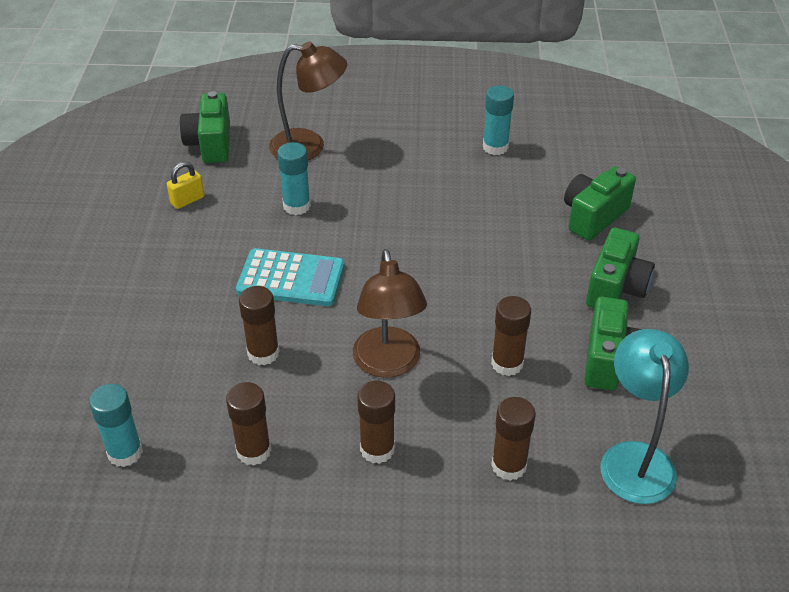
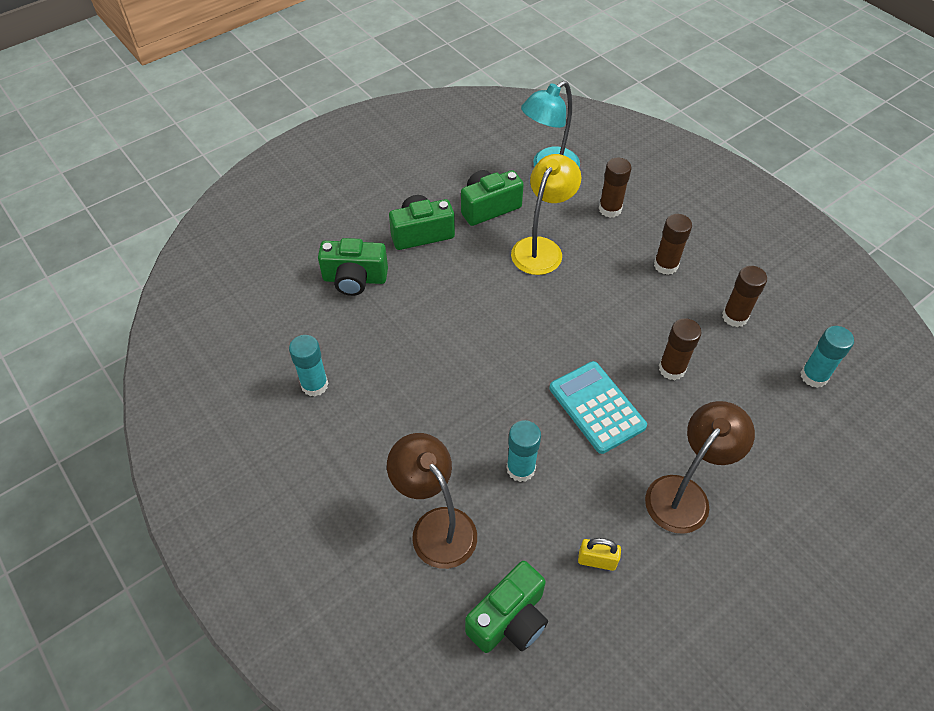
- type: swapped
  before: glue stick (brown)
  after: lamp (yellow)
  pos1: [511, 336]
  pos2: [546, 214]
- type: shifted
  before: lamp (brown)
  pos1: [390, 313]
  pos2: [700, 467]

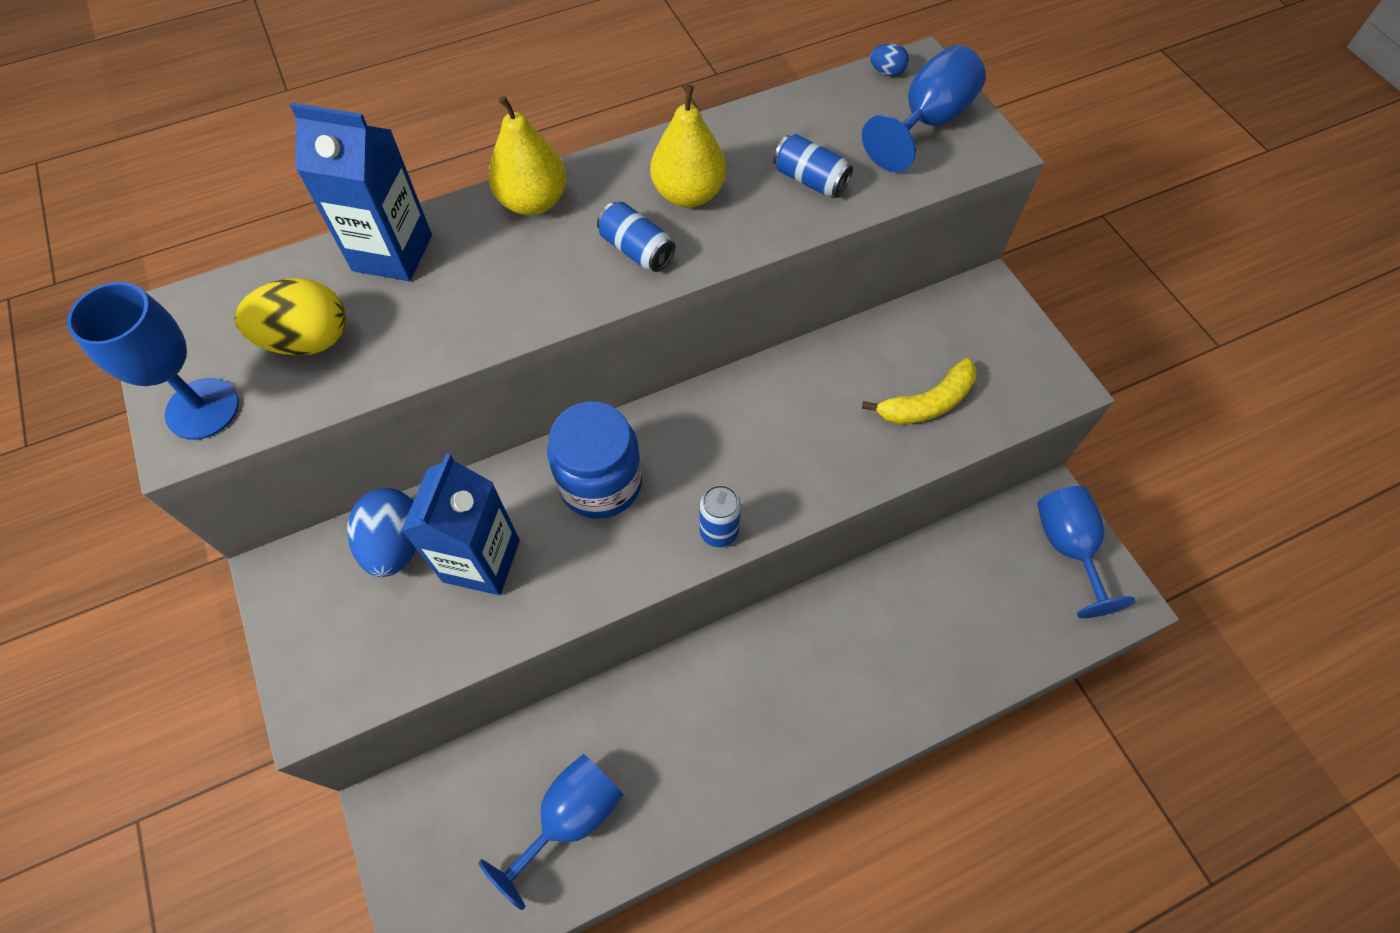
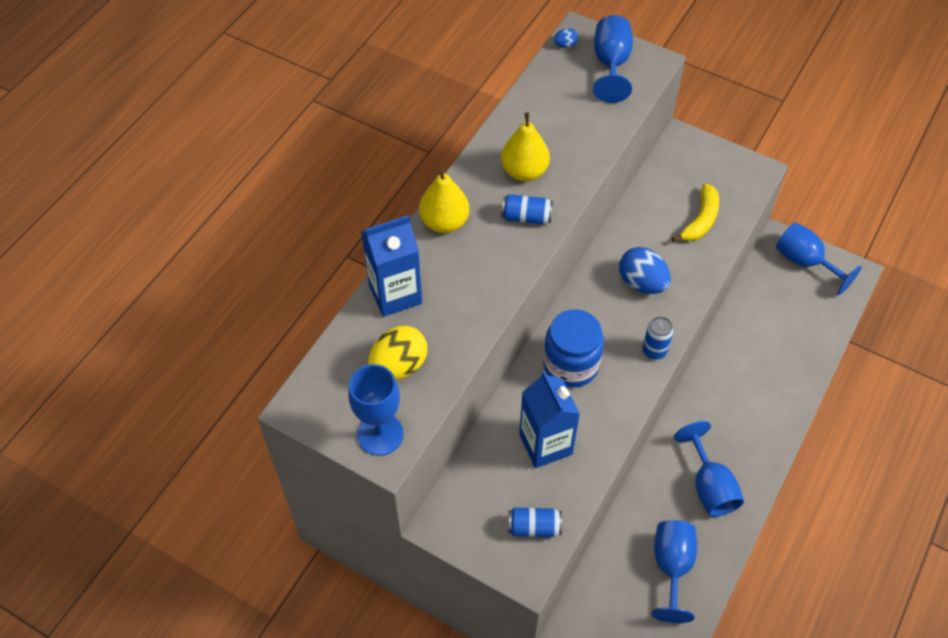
- type: shifted
  before: can (blue)
  pos1: [813, 165]
  pos2: [535, 522]
- type: shifted
  before: egg (blue)
  pos1: [381, 532]
  pos2: [645, 270]
- type: new
  after: goblet (blue)
  pos2: [709, 469]

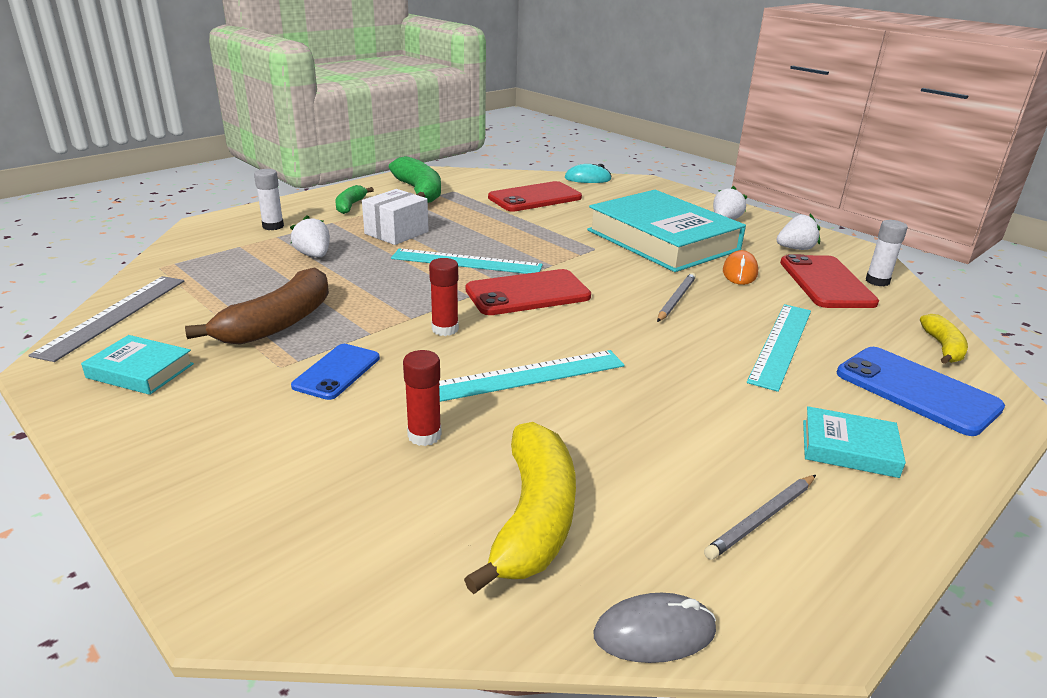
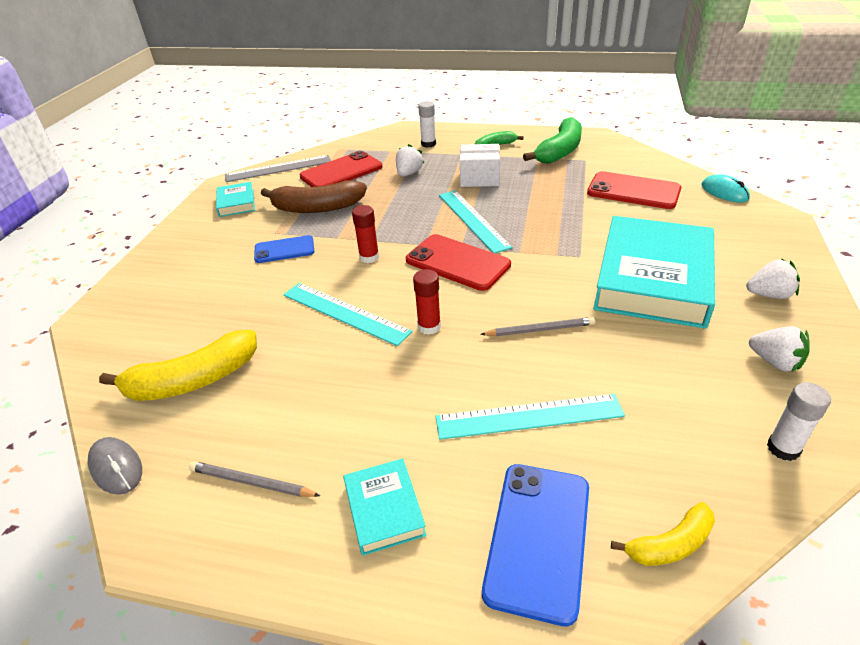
- type: shifted
  before: phone (red)
  pos1: [829, 281]
  pos2: [341, 169]
- type: shifted
  before: glue stick (red)
  pos1: [422, 398]
  pos2: [427, 302]
- type: gone
  before: mouse (orange)
  pos1: [740, 267]

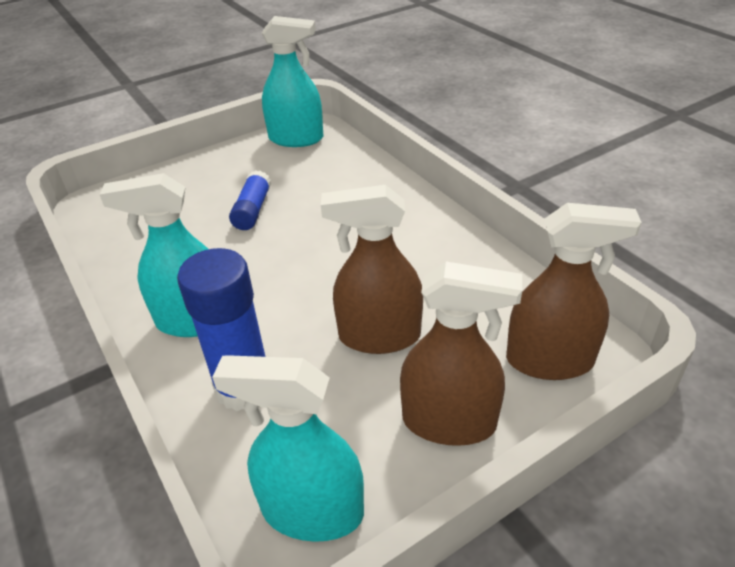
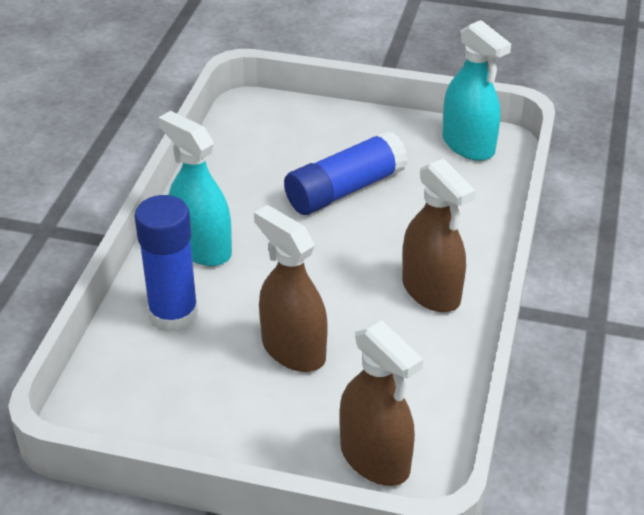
- type: scaled
  before: glue stick (blue)
  pos1: [250, 200]
  pos2: [346, 172]
  scale: 1.69
- type: shifted
  before: spray bottle (brown)
  pos1: [461, 354]
  pos2: [439, 235]
- type: gone
  before: spray bottle (turquoise)
  pos1: [288, 448]

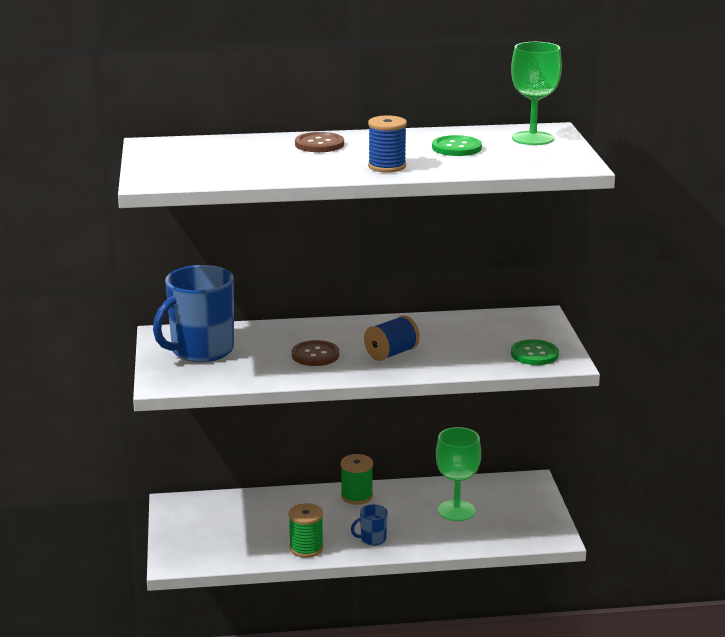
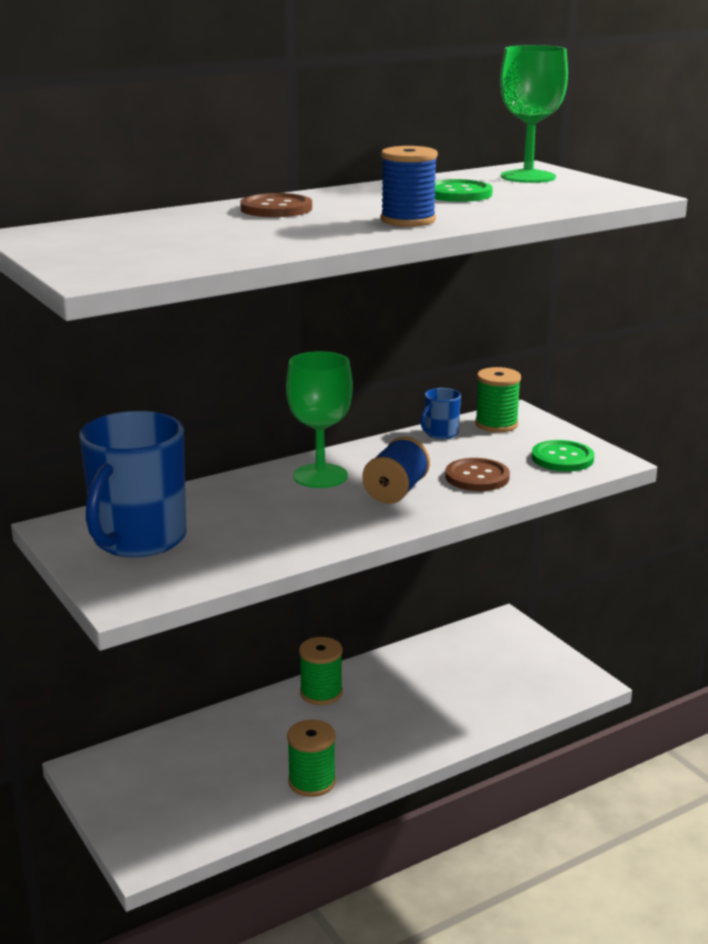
- type: shifted
  before: goblet (green)
  pos1: [458, 474]
  pos2: [319, 419]
- type: shifted
  before: mug (blue)
  pos1: [369, 525]
  pos2: [440, 413]
- type: shifted
  before: button (brown)
  pos1: [315, 353]
  pos2: [477, 474]
- type: new
  after: spool (green)
  pos2: [498, 399]

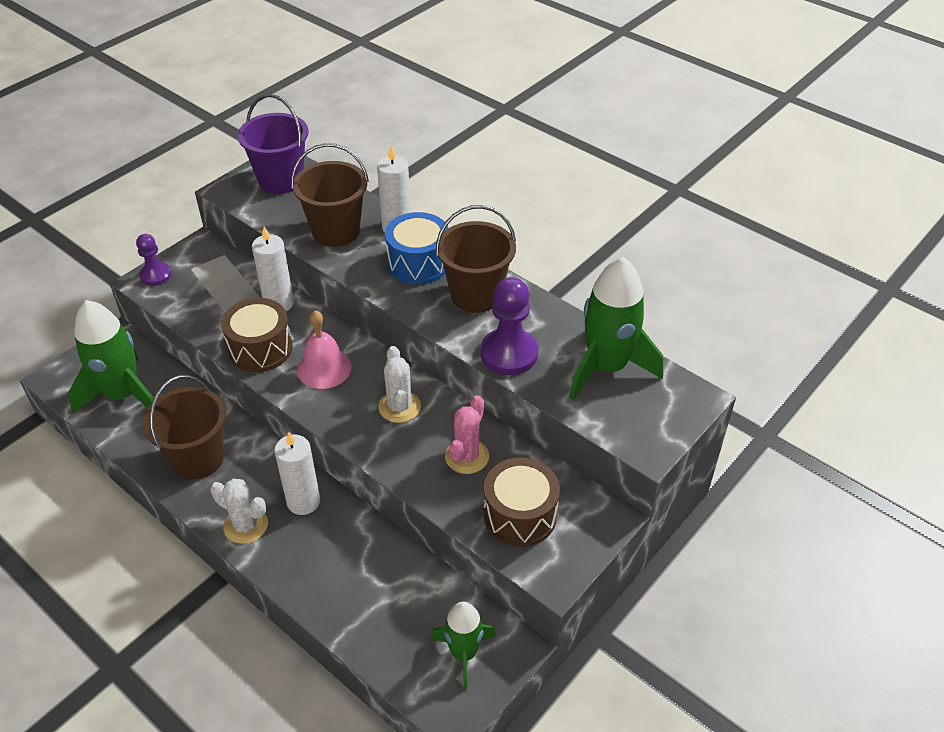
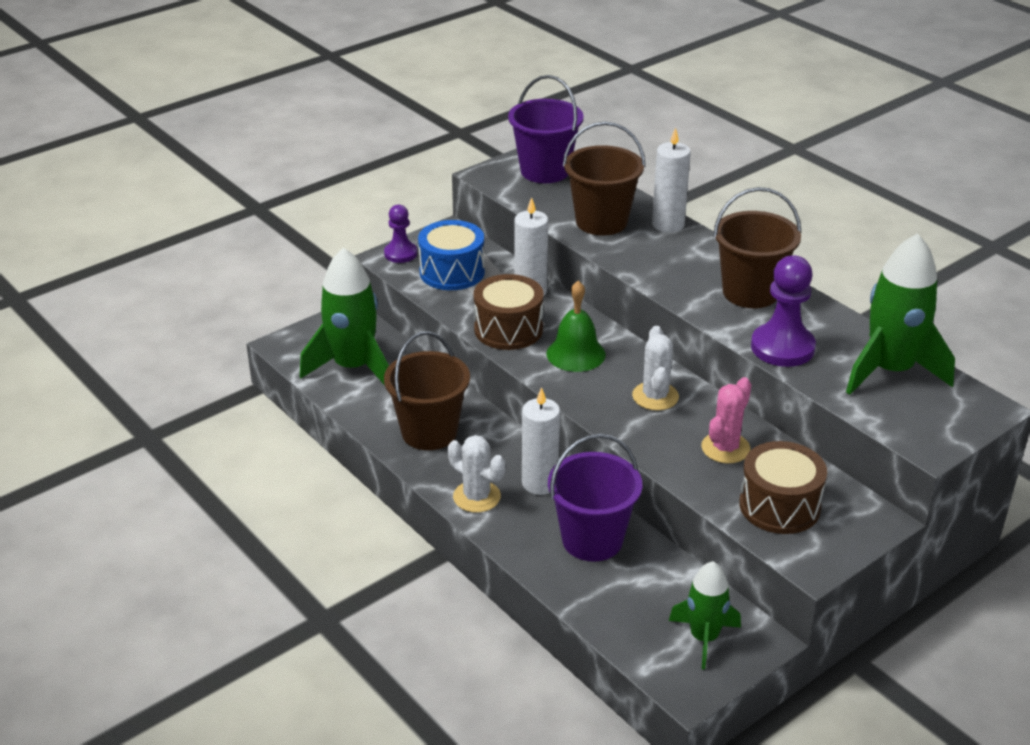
- type: shifted
  before: drum (blue)
  pos1: [416, 248]
  pos2: [451, 255]
- type: repainted
  before: bell (pink)
  after: bell (green)
  pos1: [324, 349]
  pos2: [576, 326]
- type: new
  after: bucket (purple)
  pos2: [595, 498]

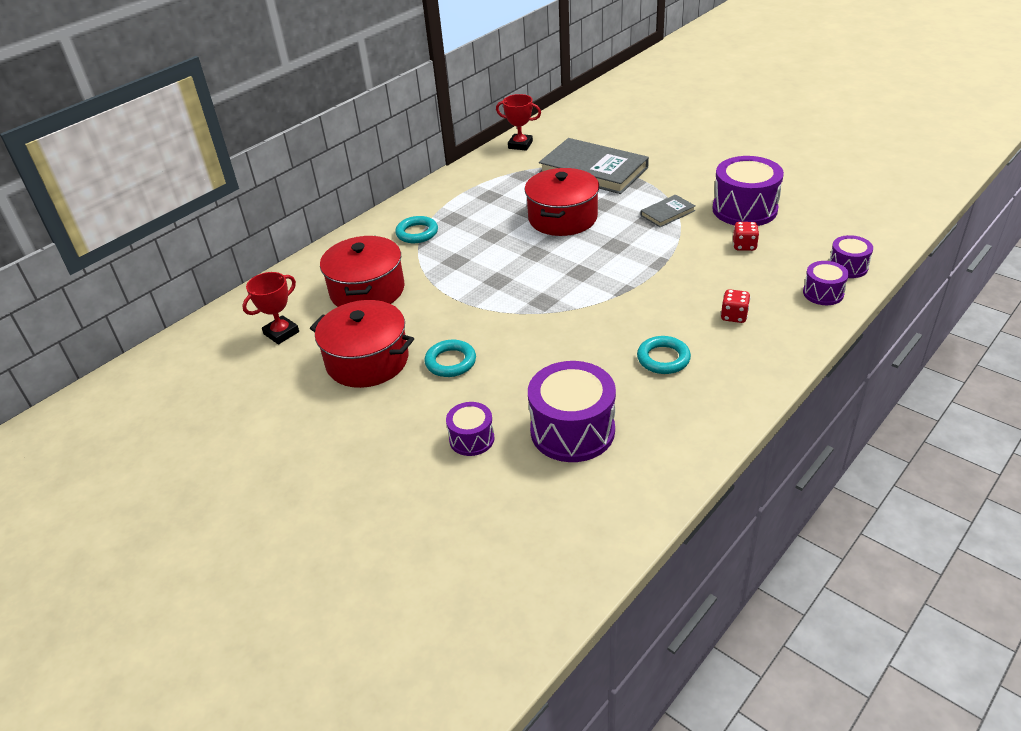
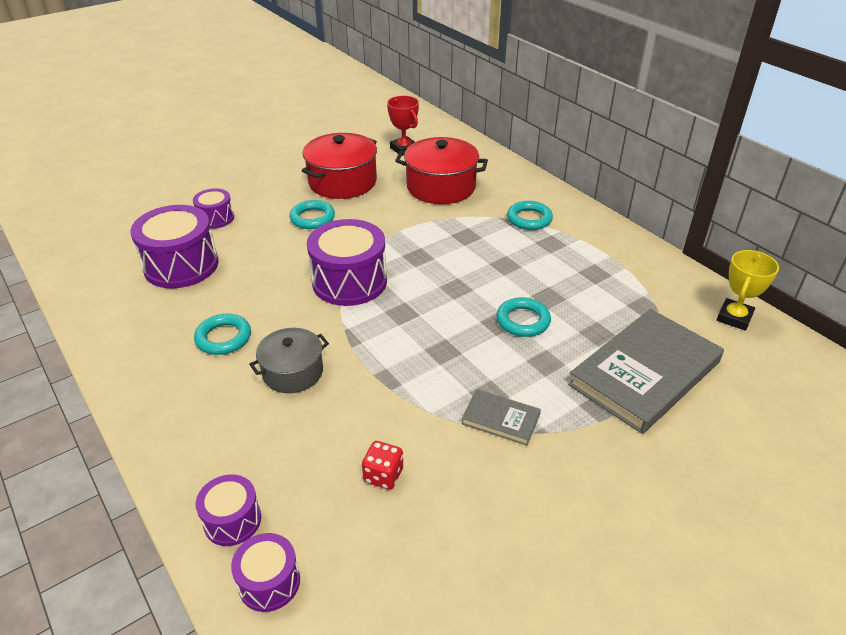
- type: new
  after: pot (grey)
  pos2: [289, 360]
- type: shifted
  before: drum (purple)
  pos1: [748, 191]
  pos2: [347, 262]
- type: rotated
  before: book (grey)
  pos1: [668, 210]
  pos2: [501, 417]
  turn: -45
- type: swapped
  before: pot (red)
  after: ring (turquoise)
  pos1: [562, 202]
  pos2: [523, 317]
- type: repainted
  before: trophy (red)
  after: trophy (yellow)
  pos1: [518, 122]
  pos2: [748, 290]
- type: gone
  before: dice (red)
  pos1: [735, 306]

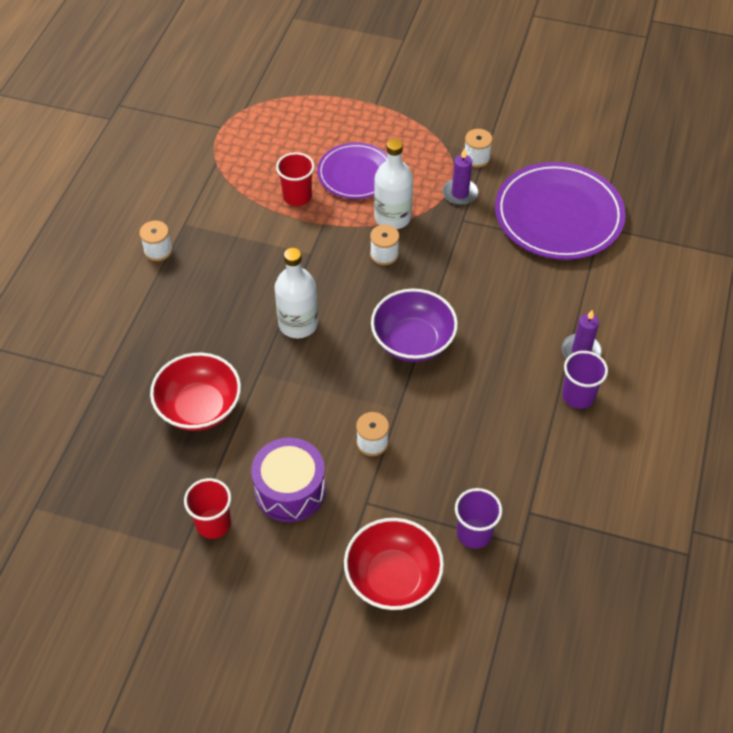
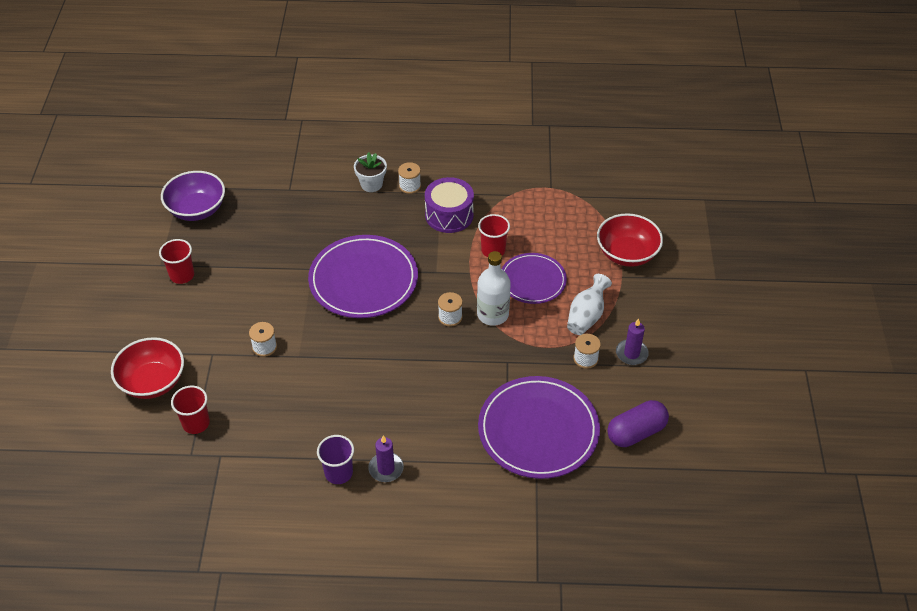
- type: shifted
  before: bowl (purple)
  pos1: [414, 325]
  pos2: [193, 196]
- type: repainted
  before: cup (purple)
  after: cup (red)
  pos1: [478, 518]
  pos2: [190, 410]
- type: swapped
  before: bottle (white)
  after: plate (purple)
  pos1: [296, 293]
  pos2: [363, 276]
- type: new
  after: flower pot (white)
  pos2: [370, 172]
- type: shifted
  before: drum (purple)
  pos1: [288, 480]
  pos2: [449, 205]
- type: new
  after: vase (white)
  pos2: [589, 304]
- type: shifted
  before: bowl (red)
  pos1: [195, 392]
  pos2: [630, 240]
- type: new
  after: capsule (purple)
  pos2: [638, 423]
- type: shifted
  before: candle (purple)
  pos1: [460, 176]
  pos2: [632, 341]

